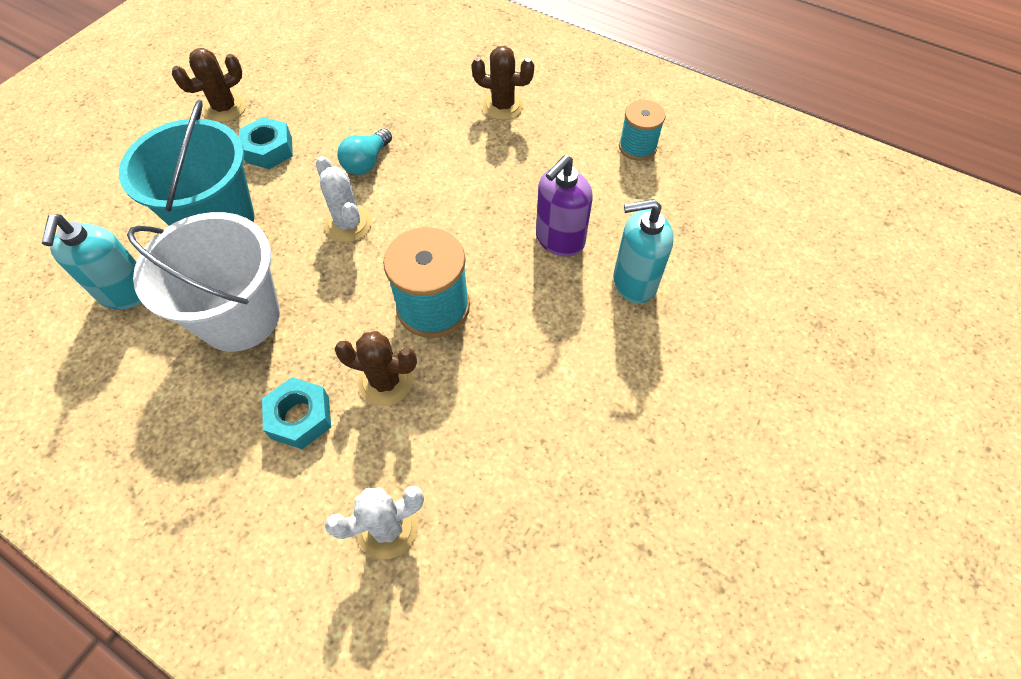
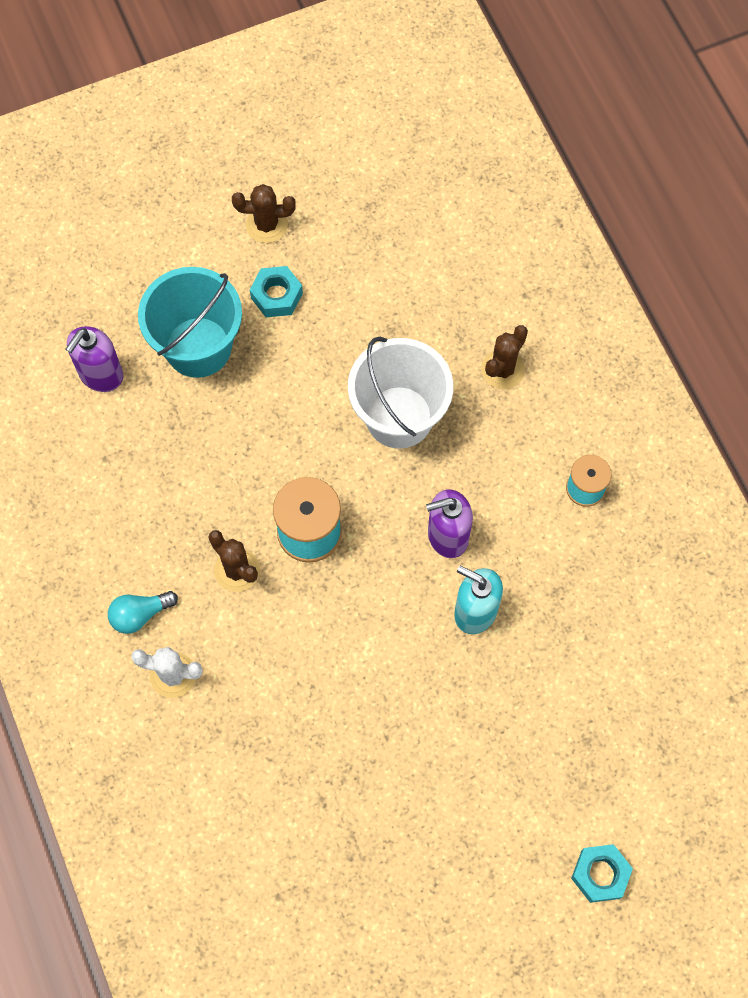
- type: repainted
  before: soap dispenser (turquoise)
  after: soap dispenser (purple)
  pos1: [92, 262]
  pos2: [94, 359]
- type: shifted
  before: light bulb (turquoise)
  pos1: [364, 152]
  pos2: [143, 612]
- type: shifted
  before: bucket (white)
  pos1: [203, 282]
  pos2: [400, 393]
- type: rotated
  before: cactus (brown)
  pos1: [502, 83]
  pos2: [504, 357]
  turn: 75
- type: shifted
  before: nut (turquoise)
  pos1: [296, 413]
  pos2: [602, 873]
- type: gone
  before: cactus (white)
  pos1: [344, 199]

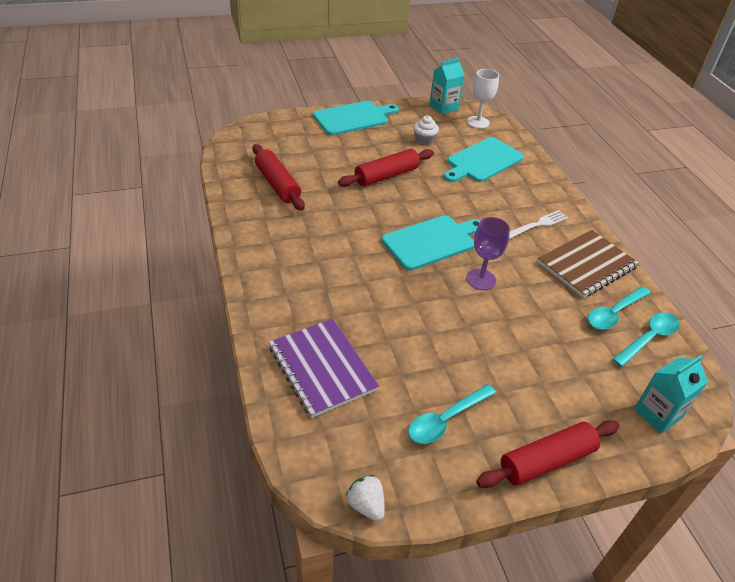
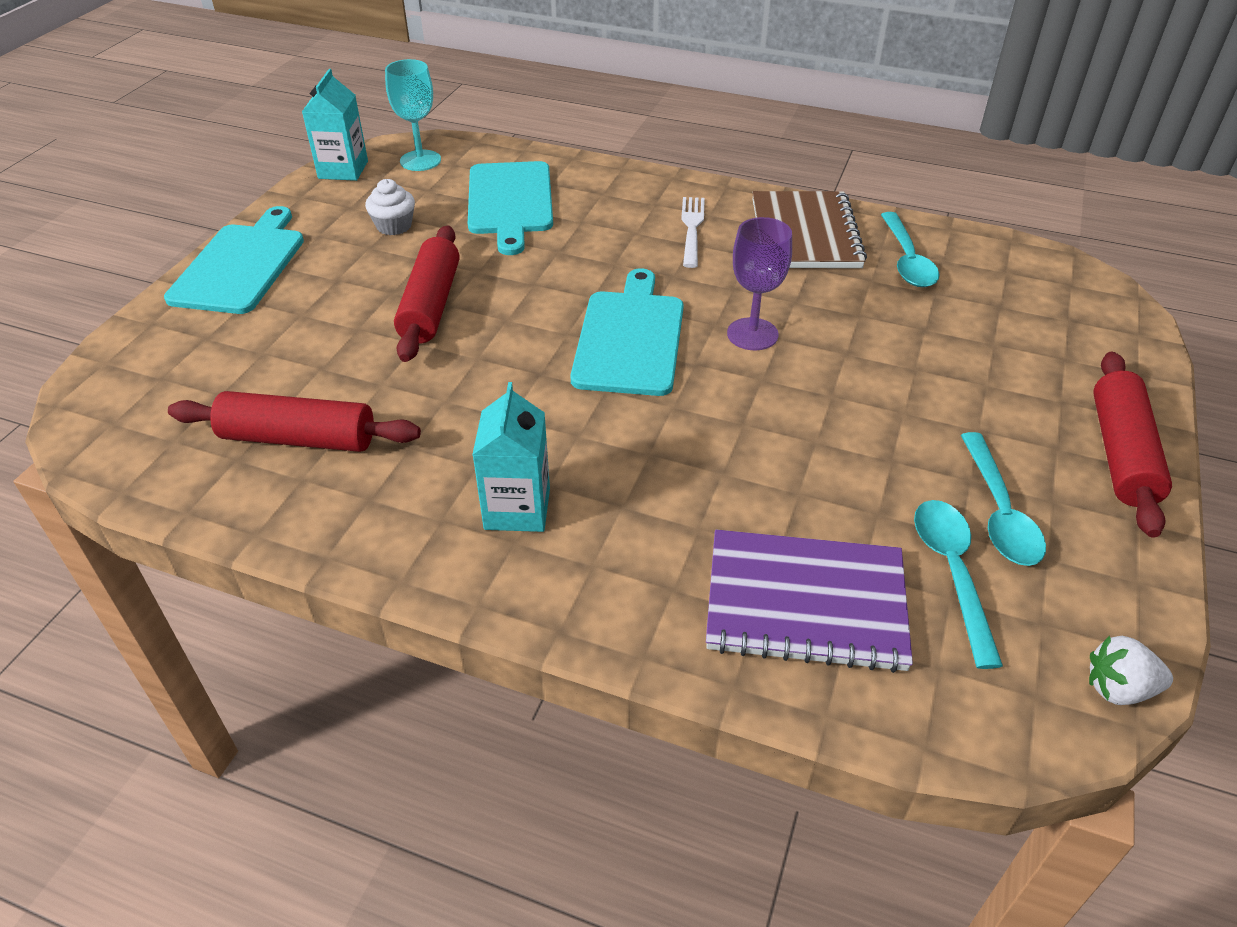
- type: repainted
  before: goblet (white)
  after: goblet (turquoise)
  pos1: [483, 99]
  pos2: [413, 115]
- type: shifted
  before: carton (turquoise)
  pos1: [671, 394]
  pos2: [511, 457]
- type: shifted
  before: spoon (turquoise)
  pos1: [646, 339]
  pos2: [958, 584]

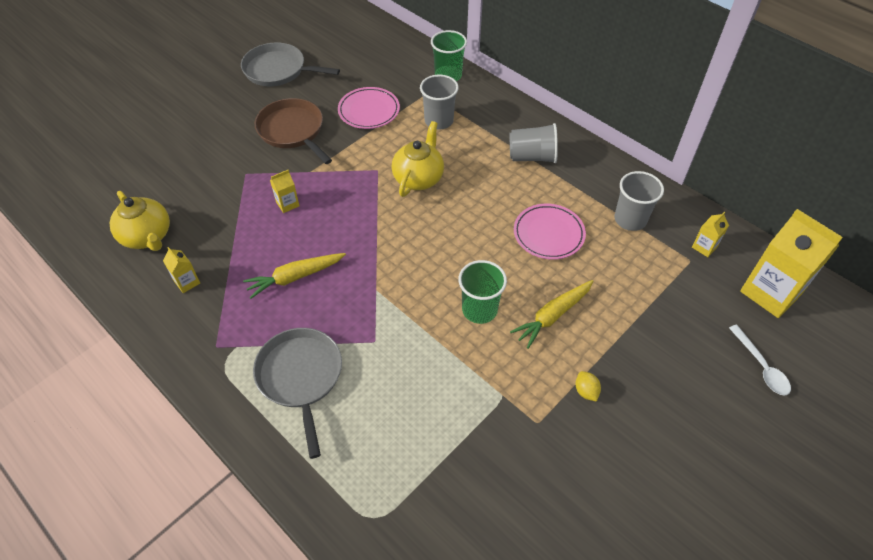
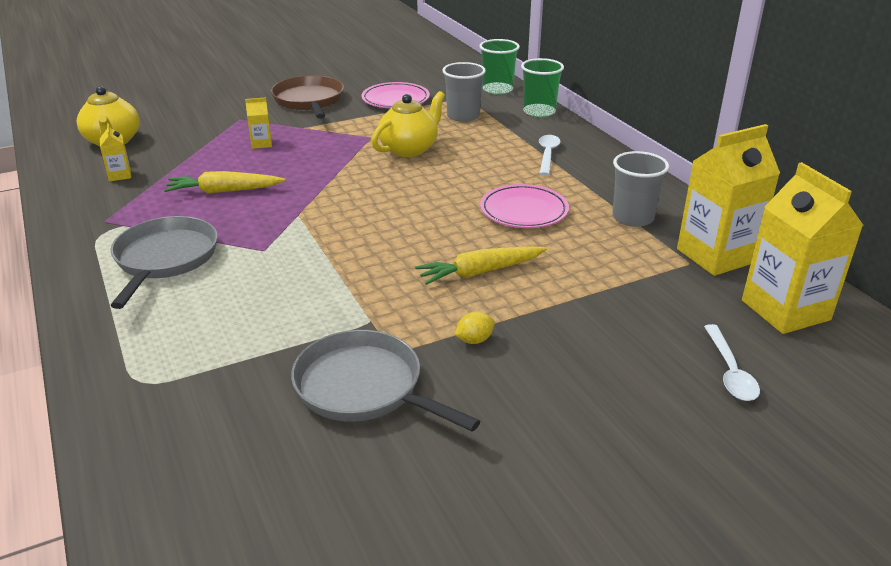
- type: shifted
  before: pan (grey)
  pos1: [290, 64]
  pos2: [385, 380]
- type: rotated
  before: lemon (yellow)
  pos1: [588, 386]
  pos2: [474, 327]
  turn: 60
- type: shifted
  before: cup (green)
  pos1: [482, 292]
  pos2: [542, 87]
- type: swapped
  before: cup (grey)
  after: spoon (white)
  pos1: [533, 143]
  pos2: [549, 155]
- type: scaled
  before: carton (yellow)
  pos1: [710, 234]
  pos2: [728, 200]
  scale: 2.23

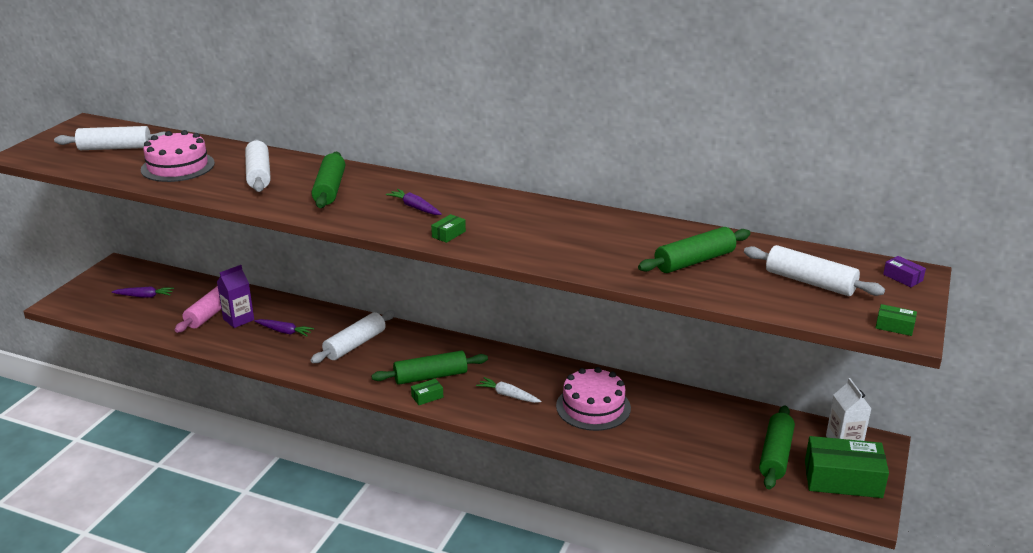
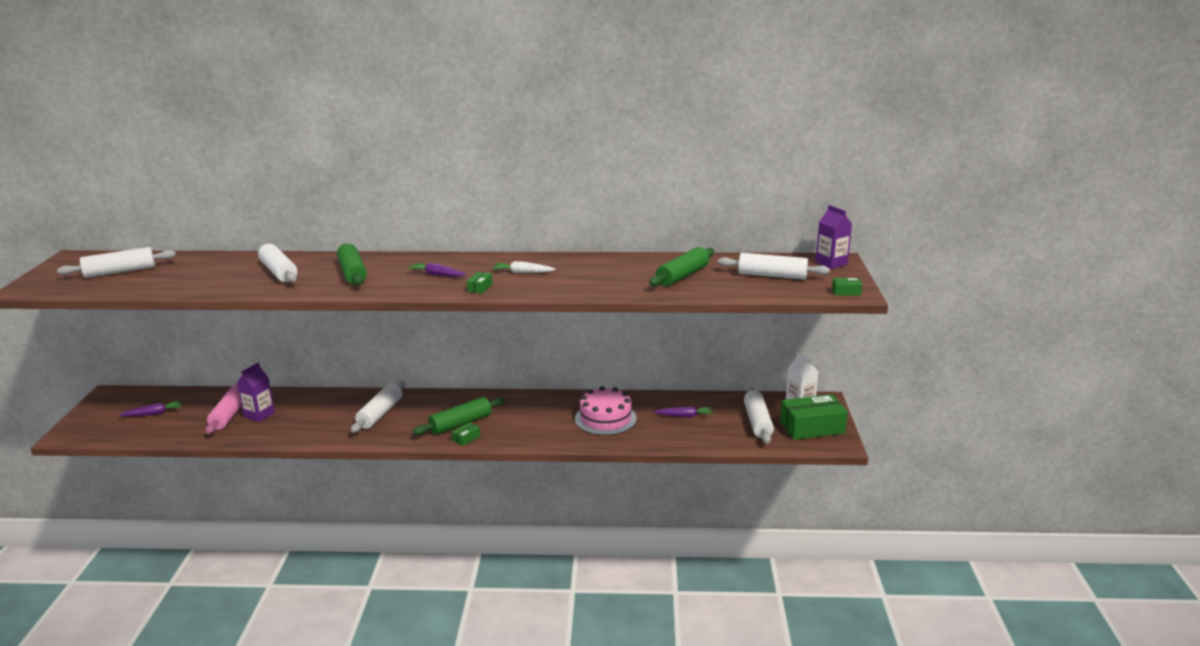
- type: shifted
  before: carrot (white)
  pos1: [509, 390]
  pos2: [524, 267]
- type: shifted
  before: carrot (purple)
  pos1: [284, 327]
  pos2: [683, 411]
- type: repainted
  before: rolling pin (green)
  after: rolling pin (white)
  pos1: [777, 447]
  pos2: [759, 415]
- type: swapped
  before: box (purple)
  after: carton (purple)
  pos1: [904, 271]
  pos2: [834, 237]
- type: gone
  before: cake (pink)
  pos1: [178, 156]

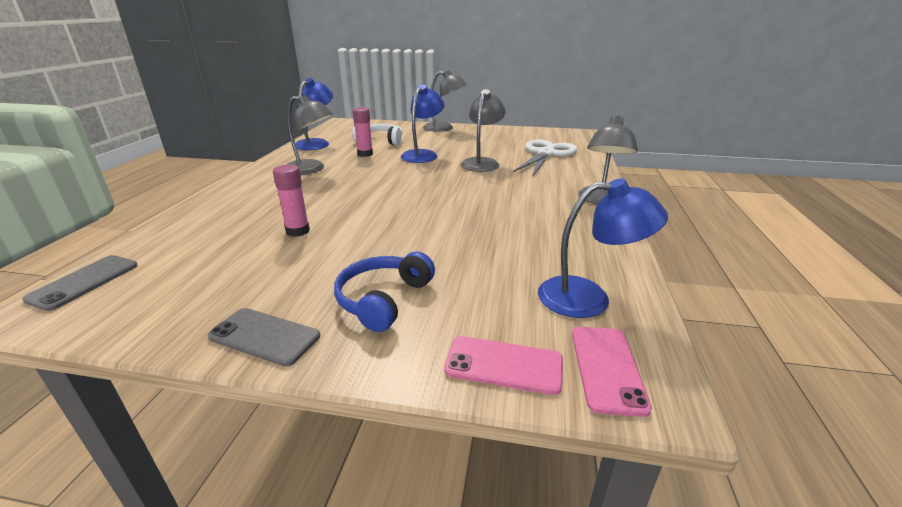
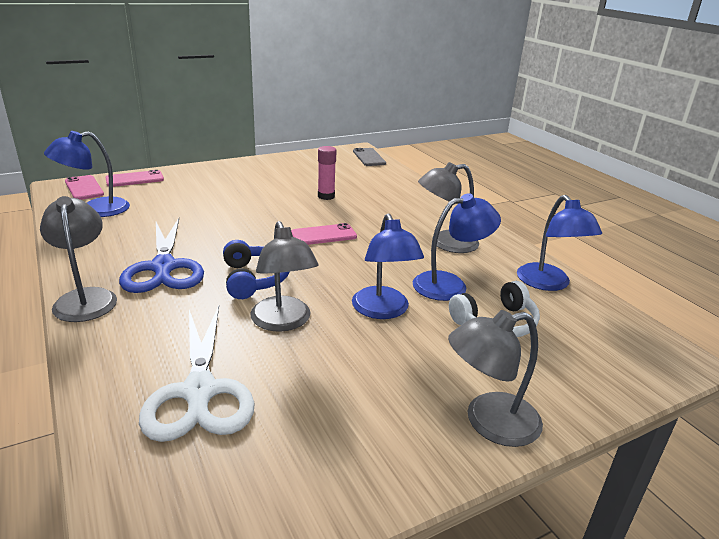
- type: new
  after: scissors (blue)
  pos2: [161, 255]
- type: shifted
  before: headphones (blue)
  pos1: [384, 292]
  pos2: [256, 269]
- type: new
  after: phone (pink)
  pos2: [324, 234]
- type: swapped
  before: glue stick (pink)
  after: lamp (blue)
  pos1: [363, 132]
  pos2: [457, 247]
- type: gone
  before: phone (grey)
  pos1: [264, 337]

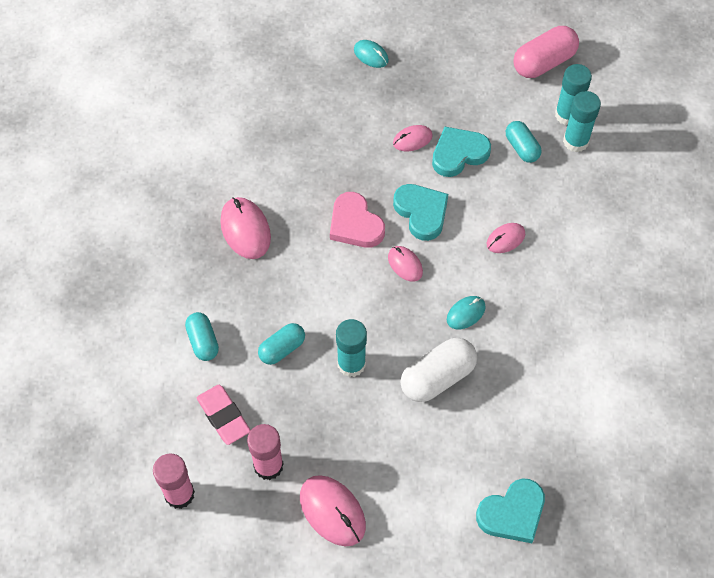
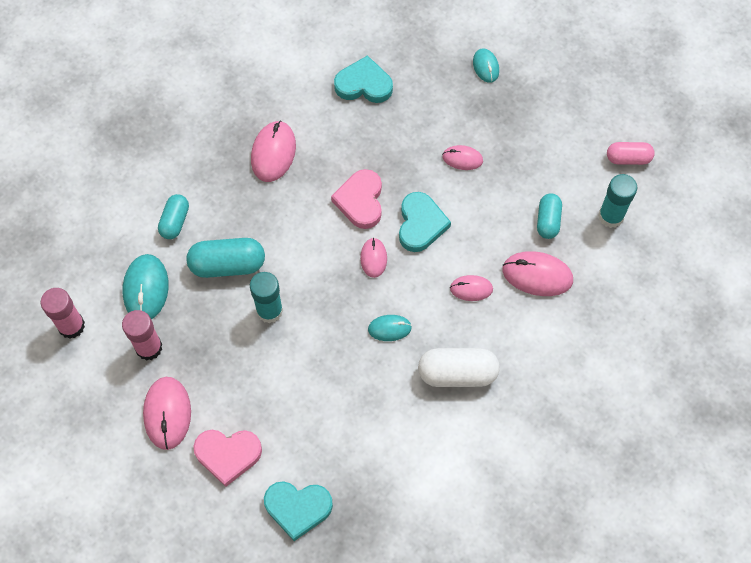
- type: swapped
  before: eraser (pink)
  after: mouse (turquoise)
  pos1: [224, 415]
  pos2: [146, 286]
- type: scaled
  before: capsule (turquoise)
  pos1: [281, 344]
  pos2: [226, 258]
  scale: 1.58
- type: new
  after: heart (pink)
  pos2: [227, 458]
- type: shifted
  before: heart (turquoise)
  pos1: [461, 152]
  pos2: [363, 79]
- type: shifted
  before: capsule (white)
  pos1: [438, 370]
  pos2: [459, 367]
- type: new
  after: mouse (pink)
  pos2: [537, 273]
- type: scaled
  before: capsule (pink)
  pos1: [546, 52]
  pos2: [631, 153]
  scale: 0.63
- type: gone
  before: glue stick (turquoise)
  pos1: [582, 121]

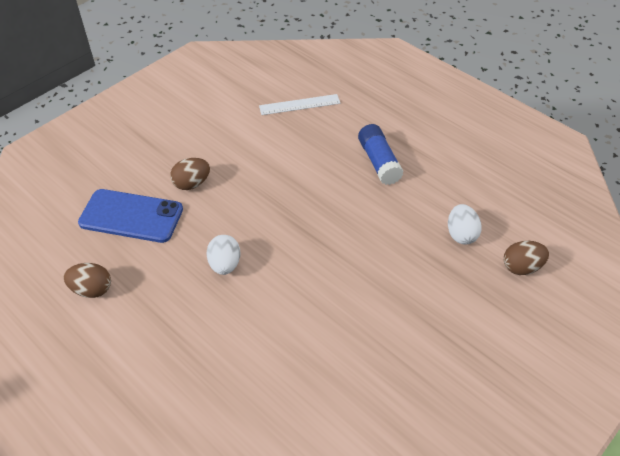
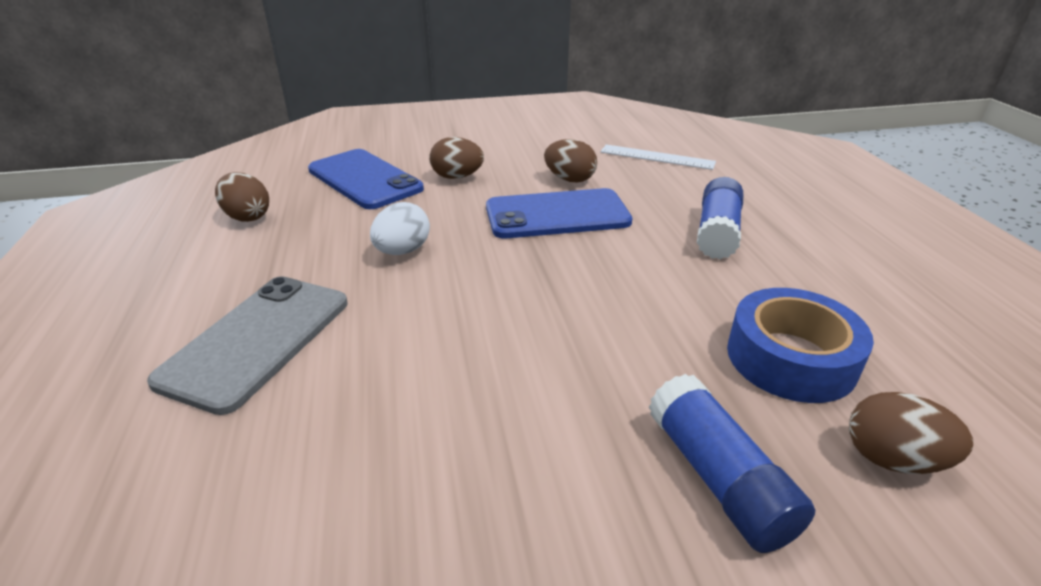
- type: new
  after: phone (grey)
  pos2: [247, 345]
- type: new
  after: phone (blue)
  pos2: [559, 213]
- type: new
  after: egg (brown)
  pos2: [570, 161]
- type: new
  after: glue stick (blue)
  pos2: [731, 463]
- type: swapped
  before: egg (white)
  after: tape (blue)
  pos1: [465, 224]
  pos2: [800, 345]

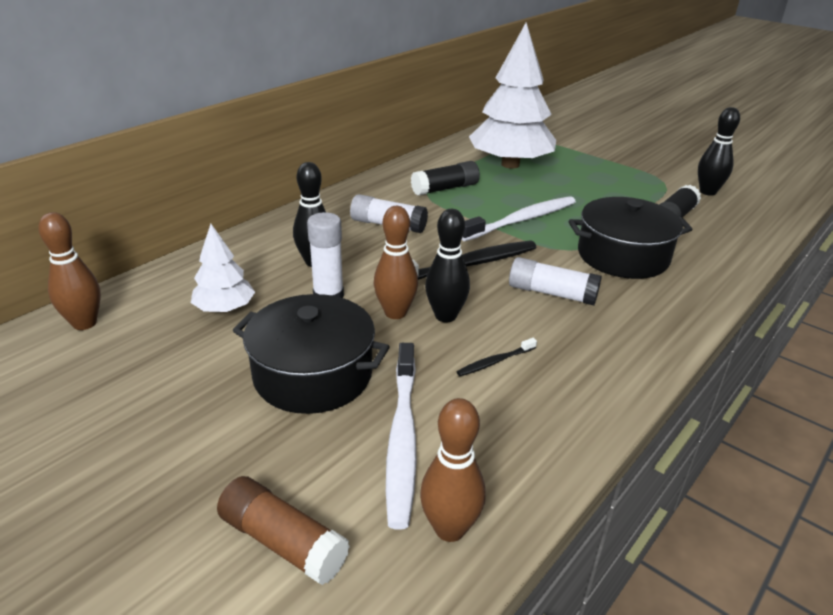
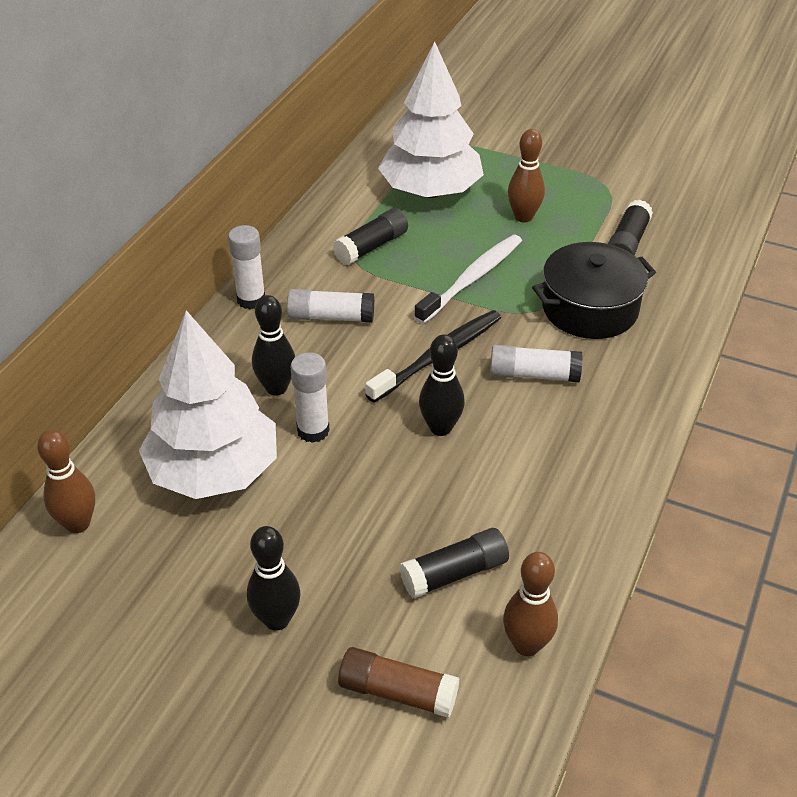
- type: scaled
  before: tree (white)
  pos1: [223, 268]
  pos2: [208, 404]
  scale: 2.05
- type: new
  after: glue stick (white)
  pos2: [246, 267]
- type: shifted
  before: bowling pin (black)
  pos1: [719, 151]
  pos2: [274, 578]
- type: swapped
  before: toothbrush (white)
  after: glue stick (black)
  pos1: [401, 436]
  pos2: [454, 563]
- type: shifted
  before: bowling pin (brown)
  pos1: [396, 262]
  pos2: [526, 175]
- type: gone
  before: pot (black)
  pos1: [311, 354]
- type: gone
  before: toothbrush (black)
  pos1: [496, 357]

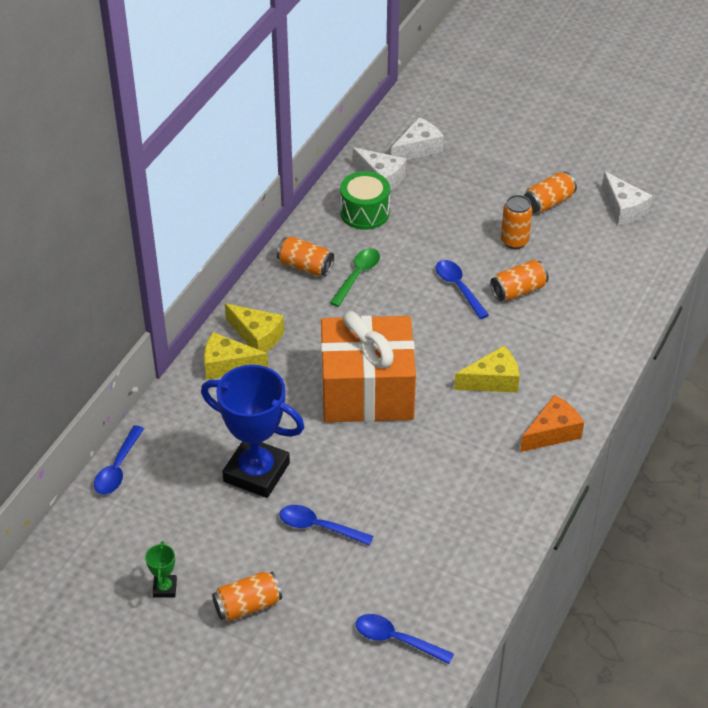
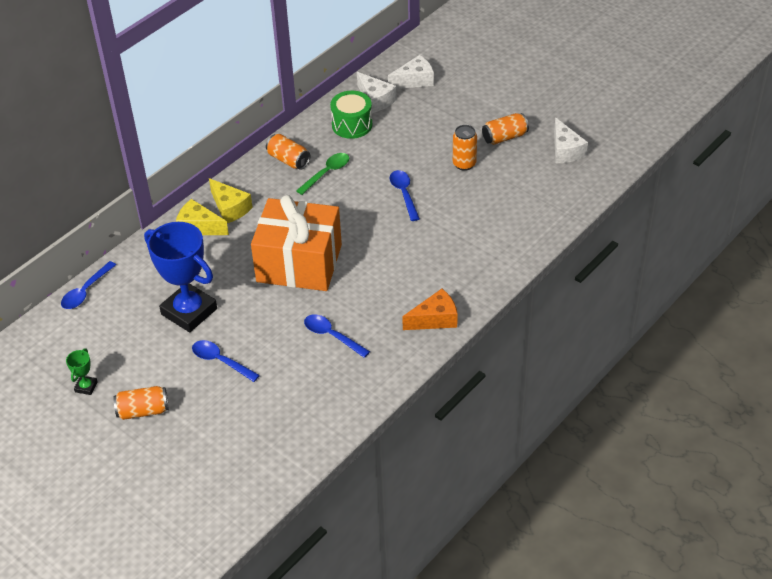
- type: shifted
  before: spoon (blue)
  pos1: [405, 639]
  pos2: [337, 336]
- type: gone
  before: cheese (yellow)
  pos1: [487, 369]
- type: gone
  before: can (orange)
  pos1: [519, 280]

